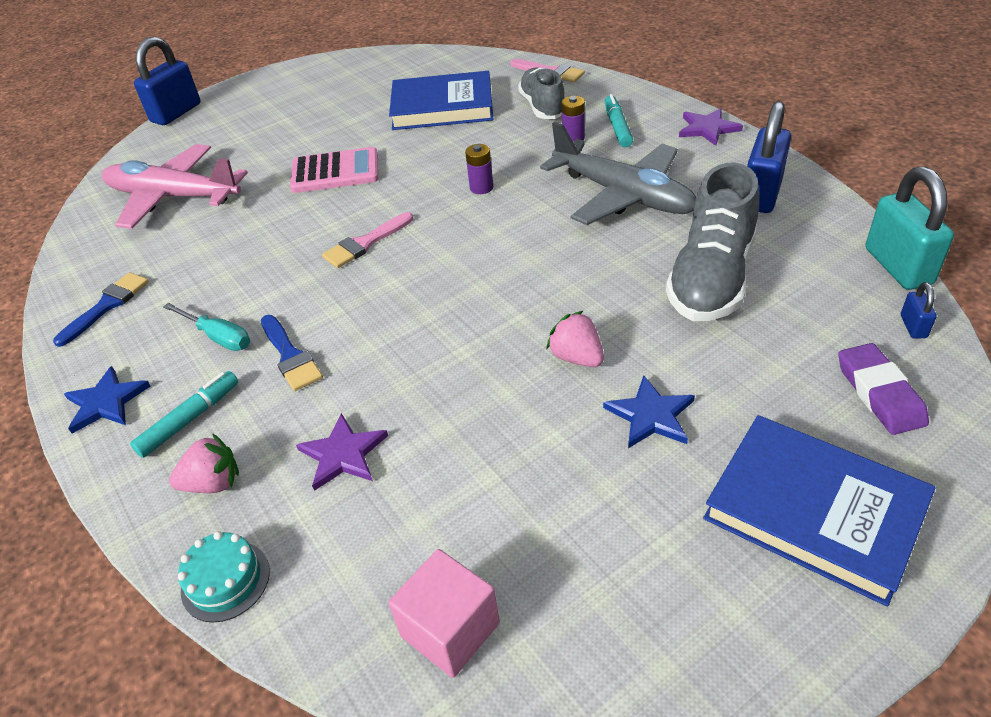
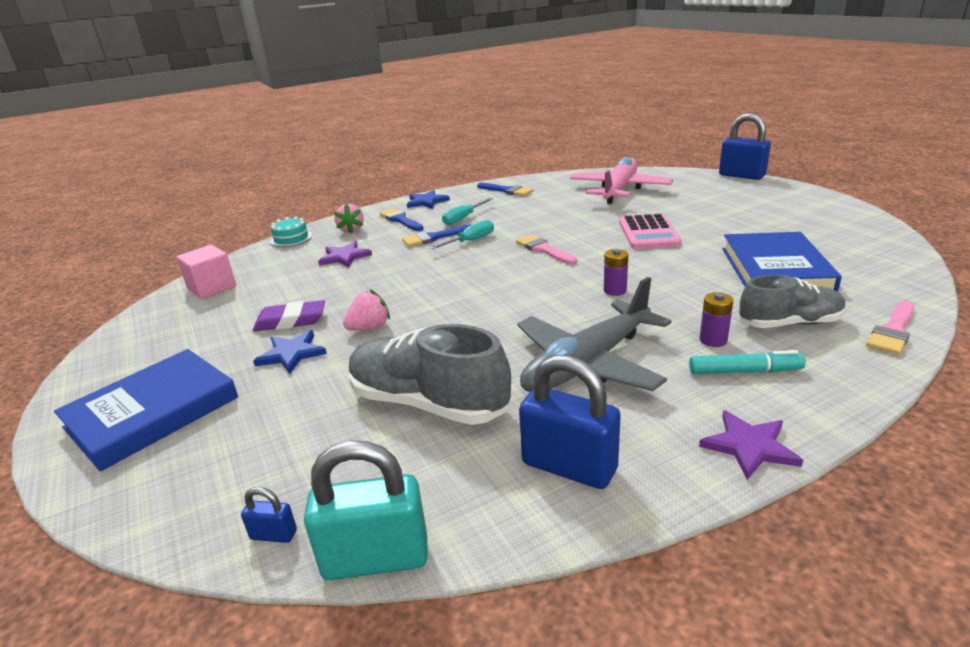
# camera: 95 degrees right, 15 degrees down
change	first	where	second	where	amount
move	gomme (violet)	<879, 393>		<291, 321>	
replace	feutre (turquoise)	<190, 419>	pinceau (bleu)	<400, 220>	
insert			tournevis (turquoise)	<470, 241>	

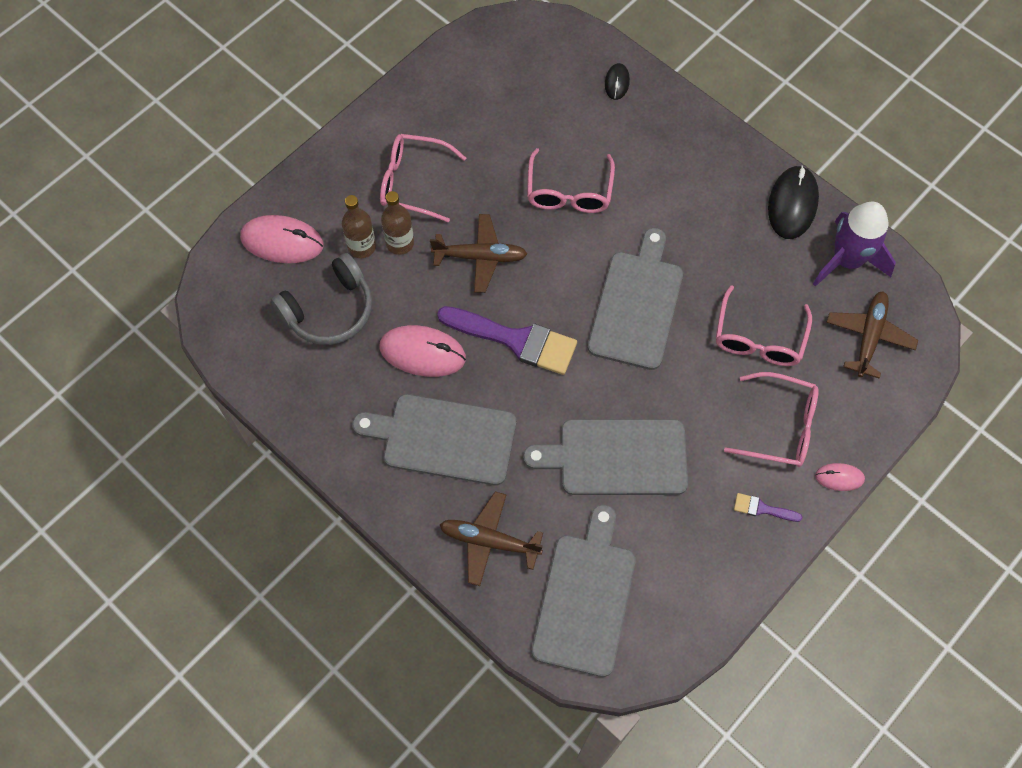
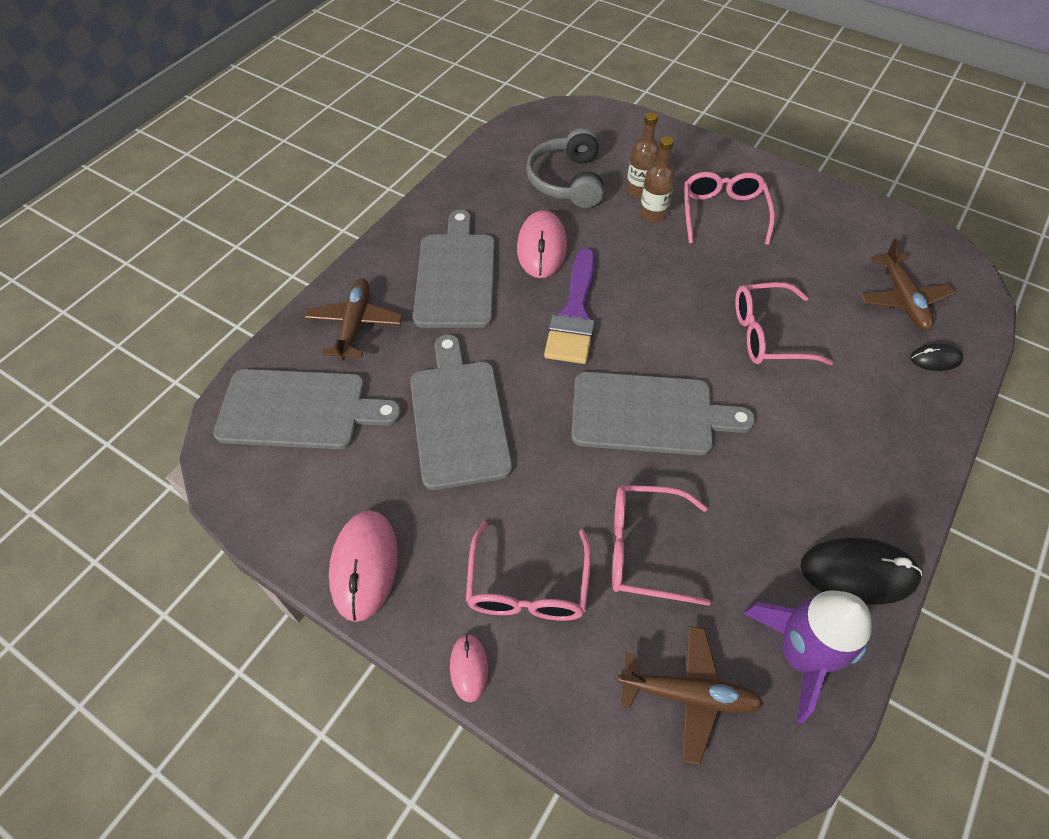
# camera: 80 degrees right, 10 degrees down
change	first	where	second	where	amount
move	avion (marron)	<480, 257>		<902, 299>	
move	souris (rose)	<282, 241>		<364, 566>	
rotate	casque audio (gris)	<329, 310>		<567, 181>	45 degrees clockwise
delete	pinceau (violet)	<762, 509>			

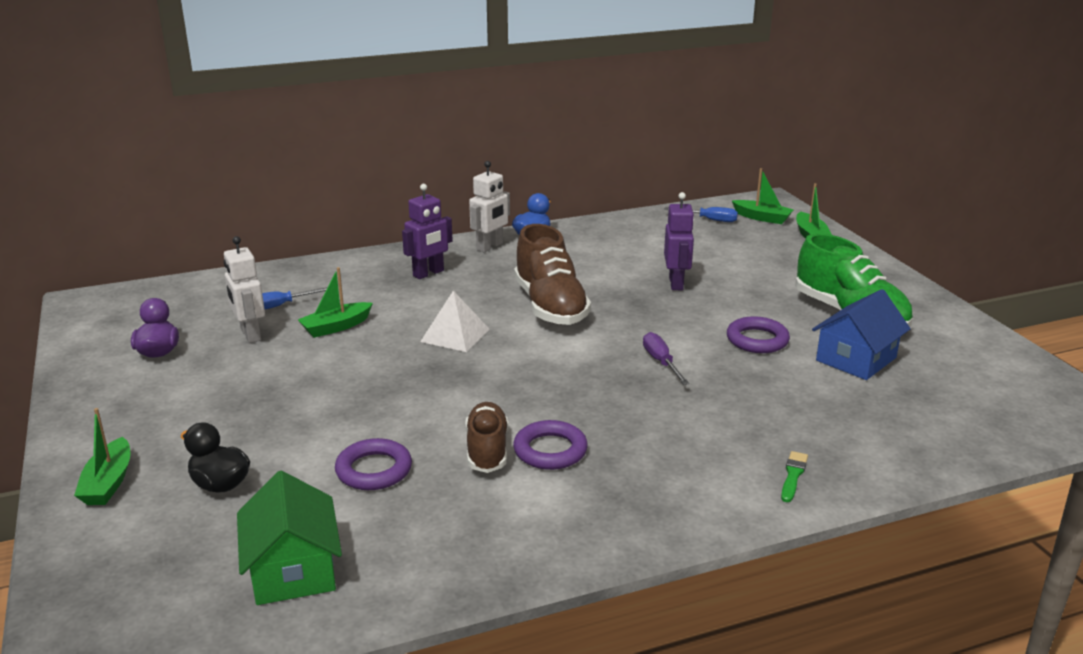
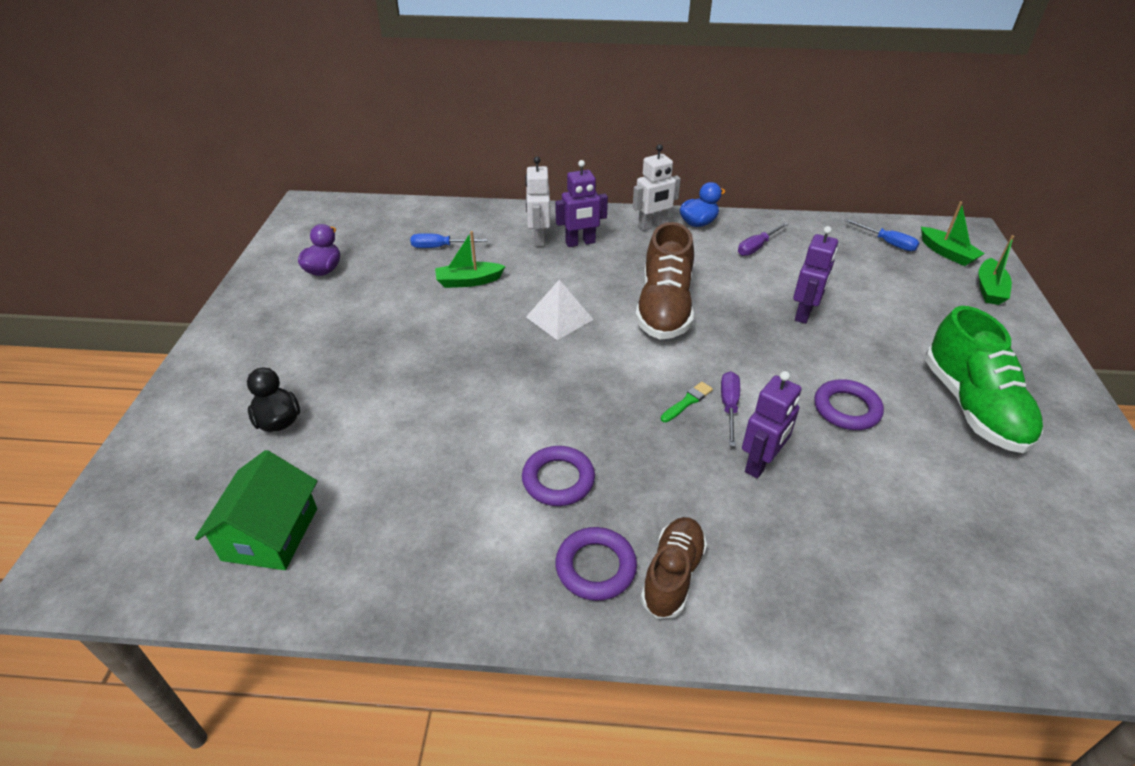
# camera: 25 degrees right, 15 degrees up
change	first	where	second	where	amount
move	robot (blanc)	<250, 334>		<538, 239>	
delete	maison (bleu)	<856, 359>			
move	chaussure (marron)	<487, 450>		<672, 575>	
delete	bateau (vert)	<108, 483>			
move	anneau (violet)	<374, 470>		<595, 567>	
move	pinceau (vert)	<793, 475>		<687, 401>	
insert			tournevis (violet)	<757, 247>	
insert			robot (violet)	<760, 463>	

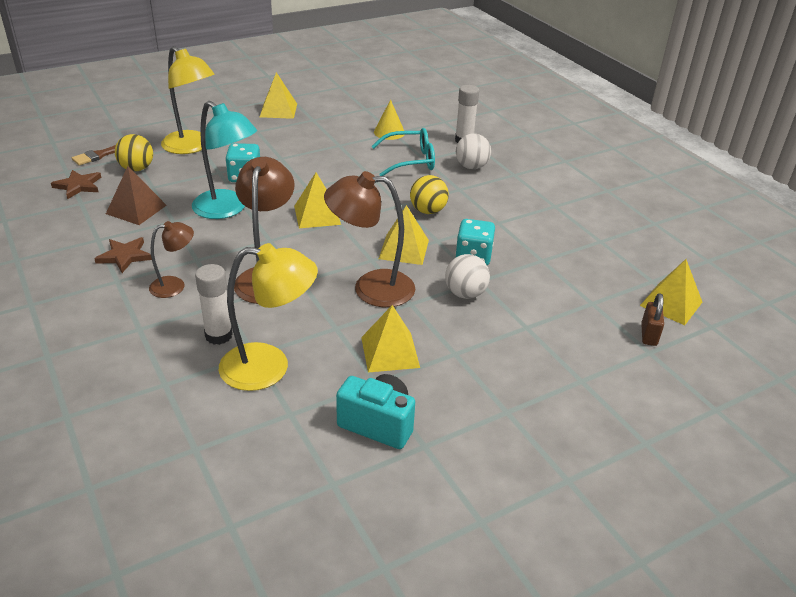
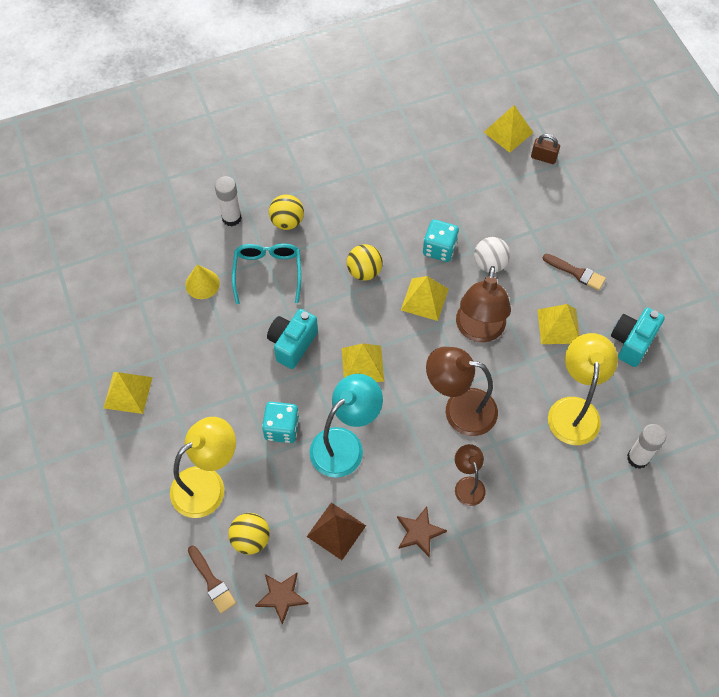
# camera: 80 degrees left, 25 degrees up
change	first	where	second	where	amount
recolor	balle (blanc)	<471, 167>	balle (jaune)	<287, 221>	
move	bâton de colle (blanc)	<218, 335>		<637, 458>	
insert			pinceau (marron)	<576, 273>	
insert			appareil photo (turquoise)	<292, 344>	

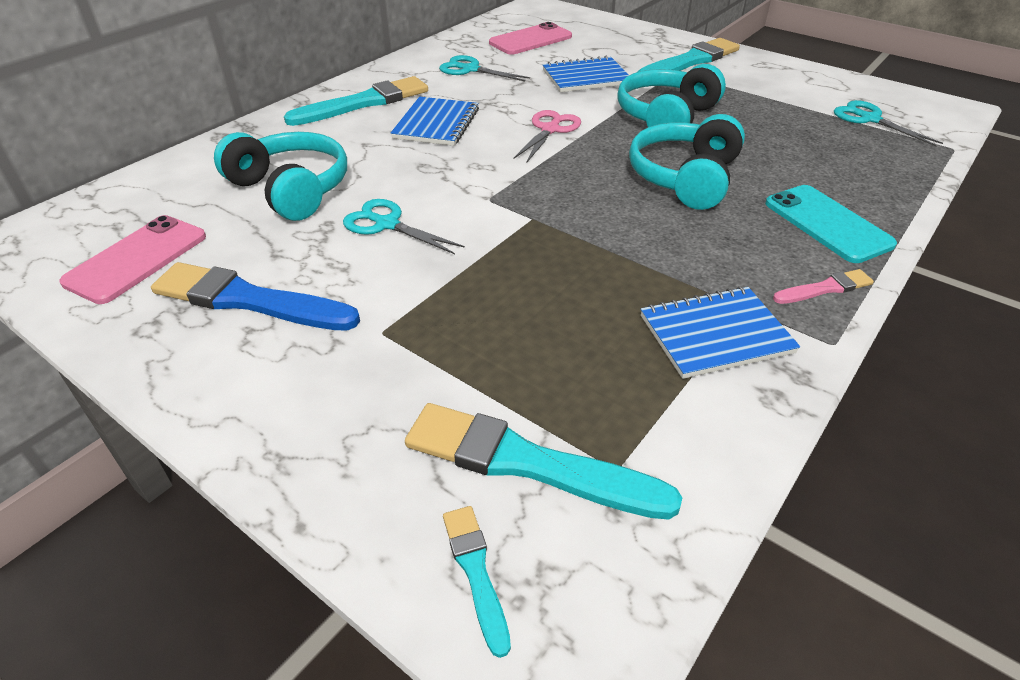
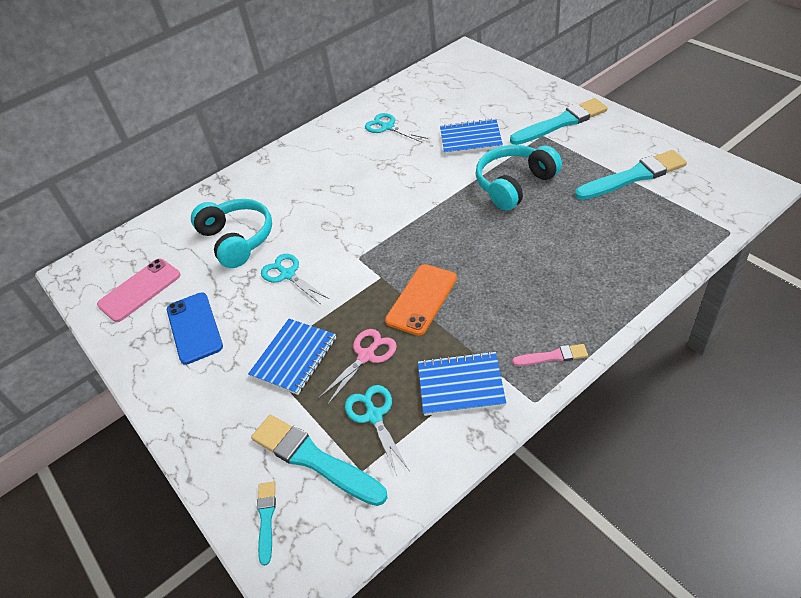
# camera: 20 degrees right, 5 degrees up
change	first	where	second	where	amount
delete	téléphone (rose)	<530, 40>			
move	pinceau (turquoise)	<363, 103>		<633, 176>	
move	carnet (bleu)	<436, 124>		<294, 357>	
move	ciseaux (turquoise)	<869, 119>		<374, 415>	
move	ciseaux (rose)	<550, 129>		<366, 355>	
delete	casque audio (turquoise)	<685, 178>			
delete	téléphone (turquoise)	<827, 224>			
replace	pinceau (bleu)	<249, 300>	téléphone (bleu)	<194, 328>	
insert			téléphone (orange)	<421, 299>	

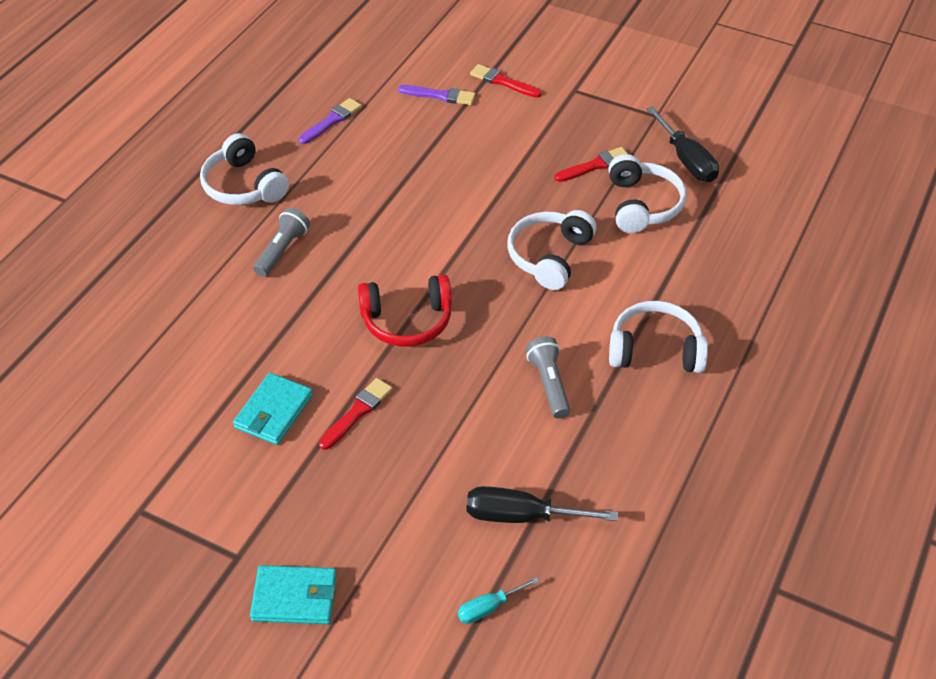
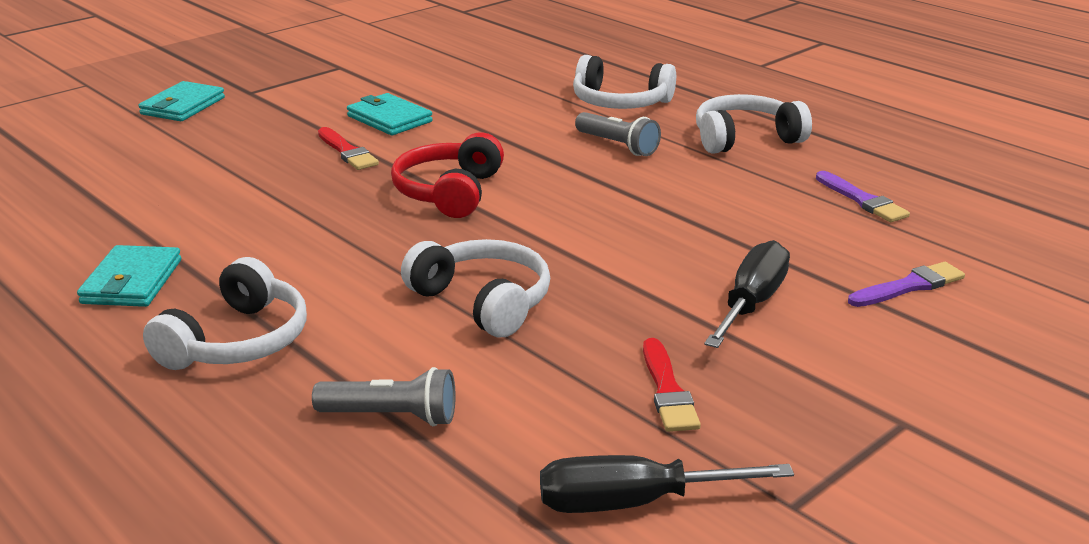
# camera: 110 degrees right, 20 degrees down
change	first	where	second	where	amount
delete	pinceau (rouge)	<503, 82>			
rotate	pinceau (violet)	<440, 96>		<909, 286>	150 degrees counterclockwise
move	casque audio (blanc)	<642, 205>		<620, 102>	
move	lampe de poche (gris)	<549, 384>		<391, 417>	
move	tournevis (noir)	<521, 516>		<751, 303>	
delete	tournevis (turquoise)	<488, 607>			
insert			portefeuille (turquoise)	<132, 282>	

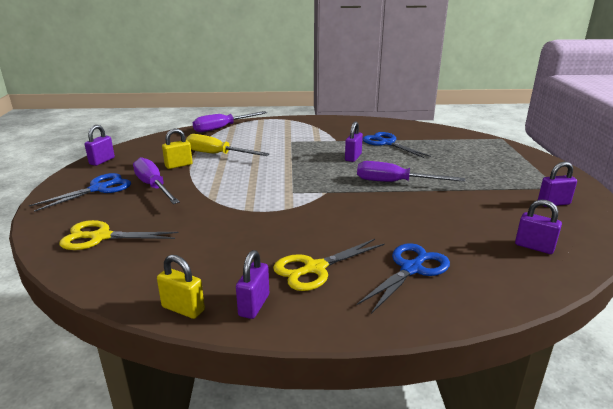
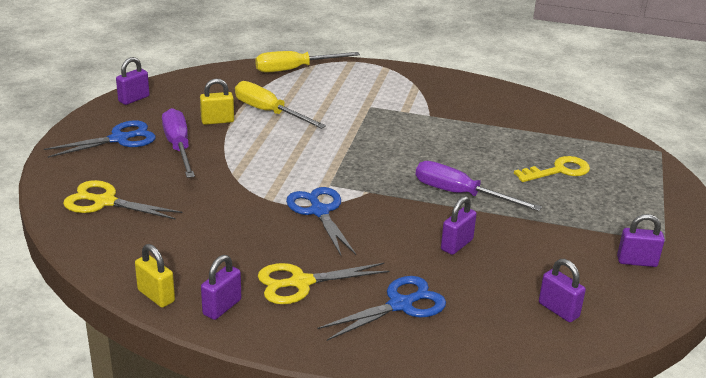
# camera: 15 degrees right, 5 degrees up
change	first	where	second	where	amount
recolor	tournevis (violet)	<223, 128>	tournevis (jaune)	<295, 69>	
move	cadenas (violet)	<353, 157>		<456, 245>	
move	ciseaux (bleu)	<387, 143>		<319, 211>	
insert			clé (jaune)	<558, 171>	

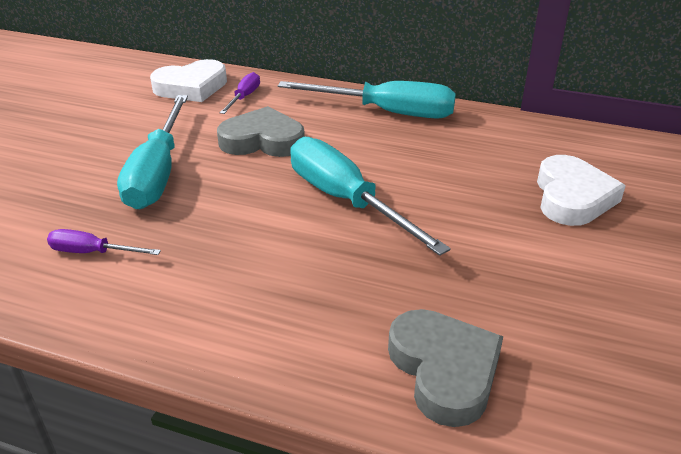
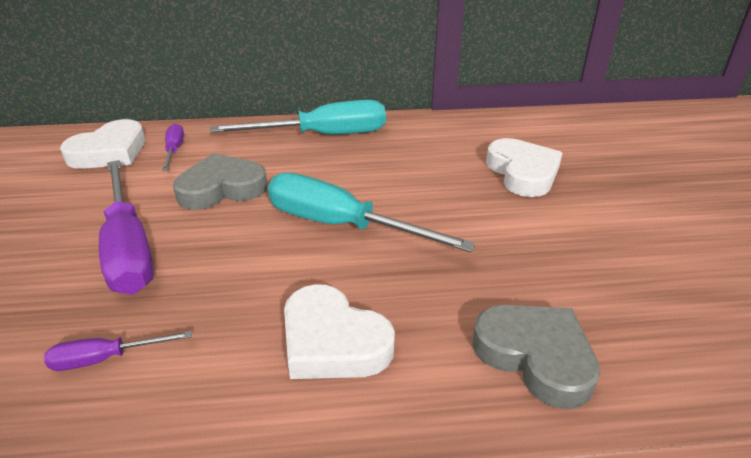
# camera: 25 degrees left, 0 degrees up
change	first	where	second	where	amount
recolor	tournevis (turquoise)	<158, 172>	tournevis (violet)	<128, 248>	
insert			cœur (blanc)	<332, 341>	

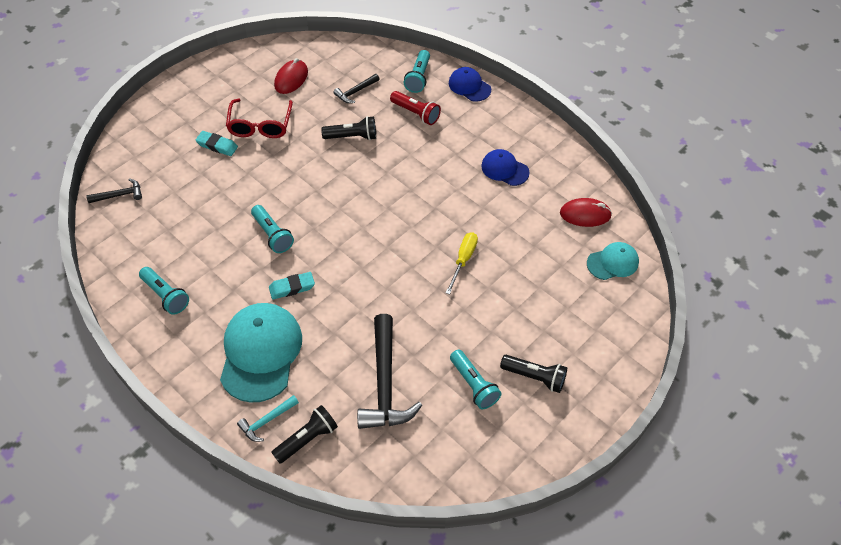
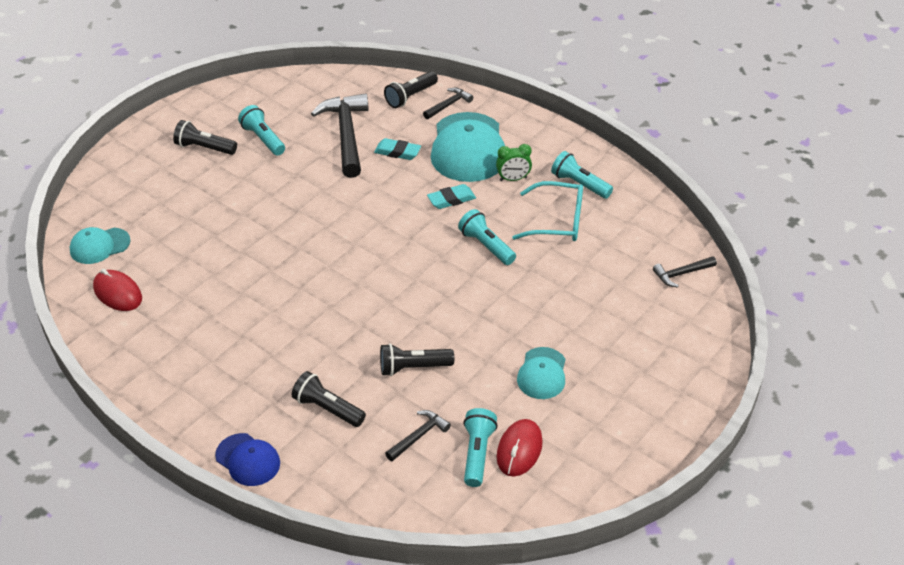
# camera: 175 degrees right, 10 degrees down
change	first	where	second	where	amount
move	lampe de poche (turquoise)	<418, 78>		<477, 453>	
recolor	lampe de poche (rouge)	<416, 113>	lampe de poche (noir)	<327, 408>	
replace	lunettes (rouge)	<260, 125>	casquette (turquoise)	<542, 373>	
move	gomme (turquoise)	<217, 146>		<397, 152>	
delete	casquette (bleu)	<504, 169>			
rotate	souris (rouge)	<585, 214>		<118, 293>	45 degrees clockwise
delete	tournevis (jaune)	<463, 260>			
recolor	marteau (turquoise)	<267, 421>	marteau (noir)	<448, 105>	
insert			réveil (vert)	<513, 179>	
insert			lunettes (turquoise)	<557, 221>	

